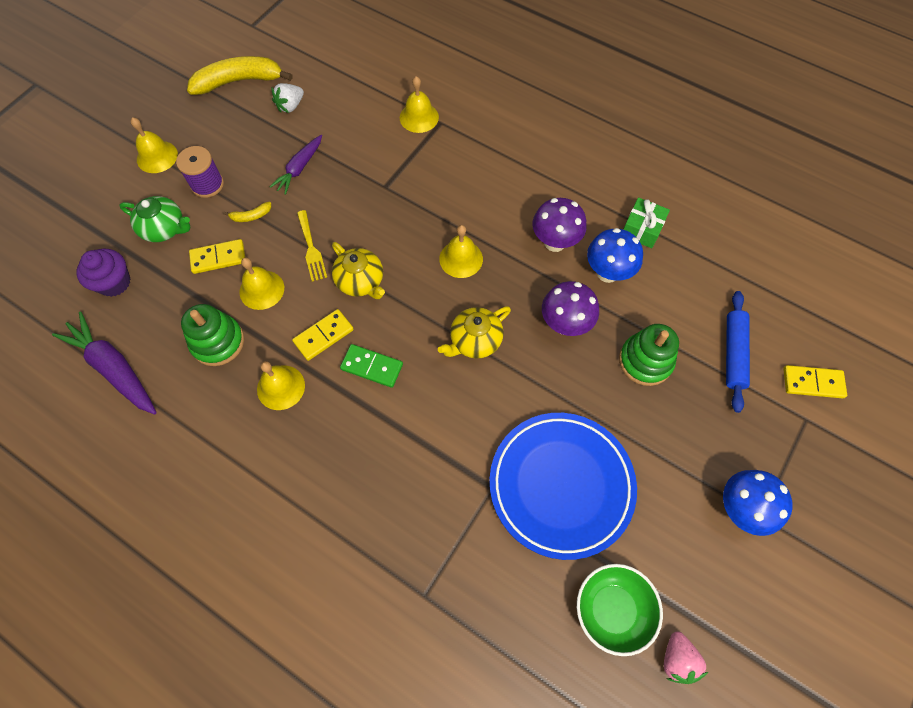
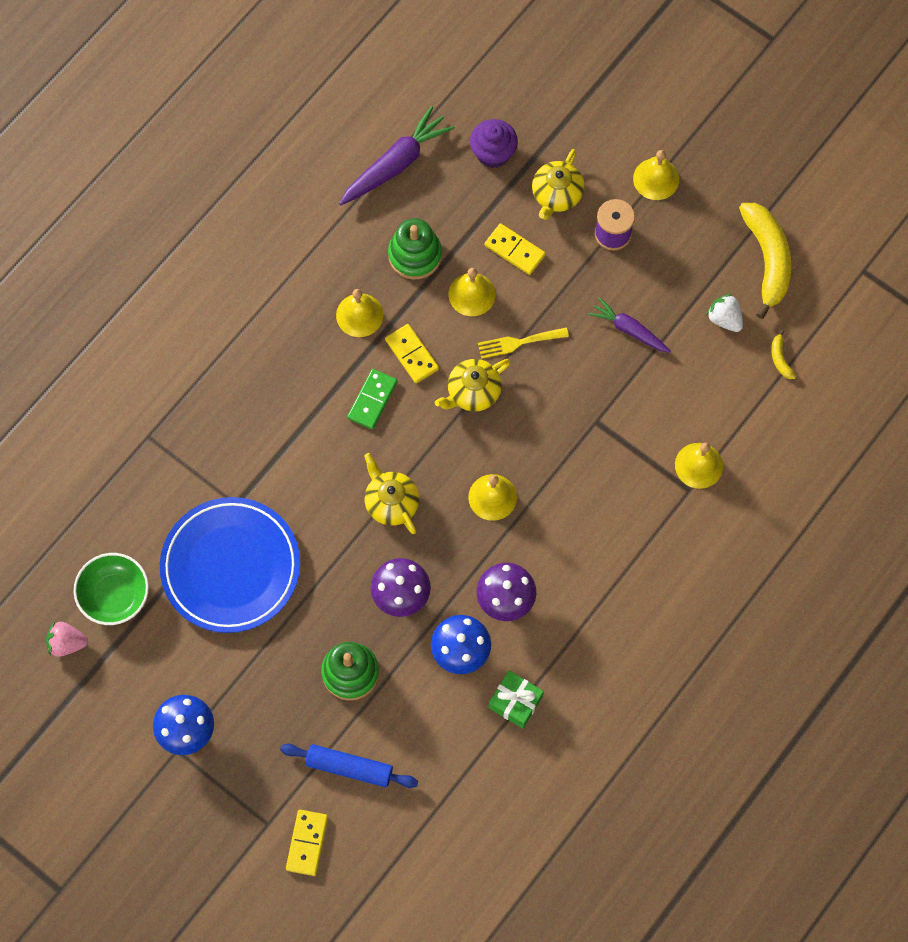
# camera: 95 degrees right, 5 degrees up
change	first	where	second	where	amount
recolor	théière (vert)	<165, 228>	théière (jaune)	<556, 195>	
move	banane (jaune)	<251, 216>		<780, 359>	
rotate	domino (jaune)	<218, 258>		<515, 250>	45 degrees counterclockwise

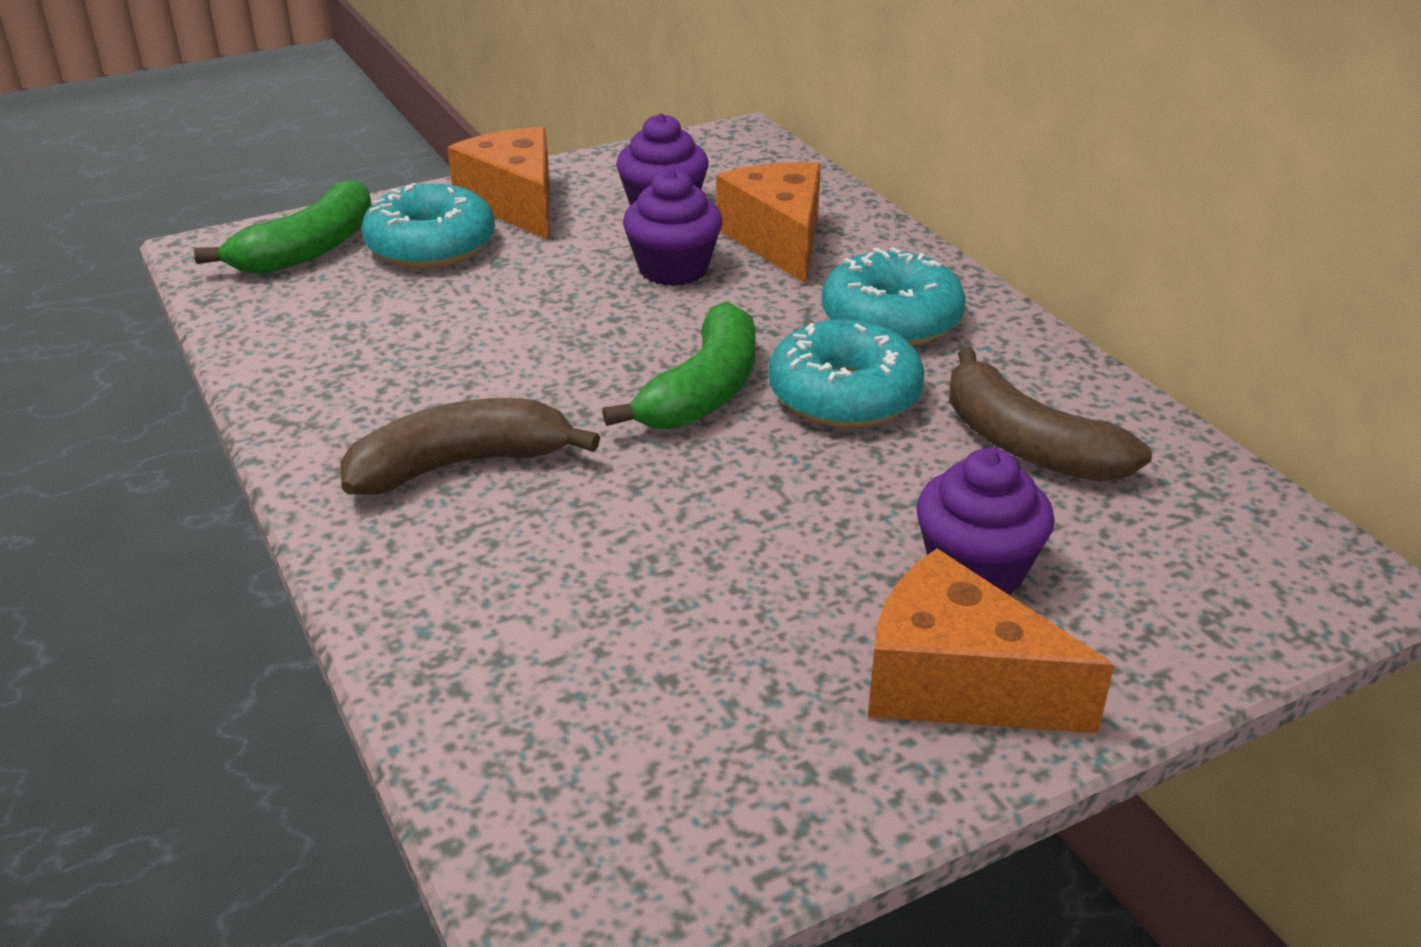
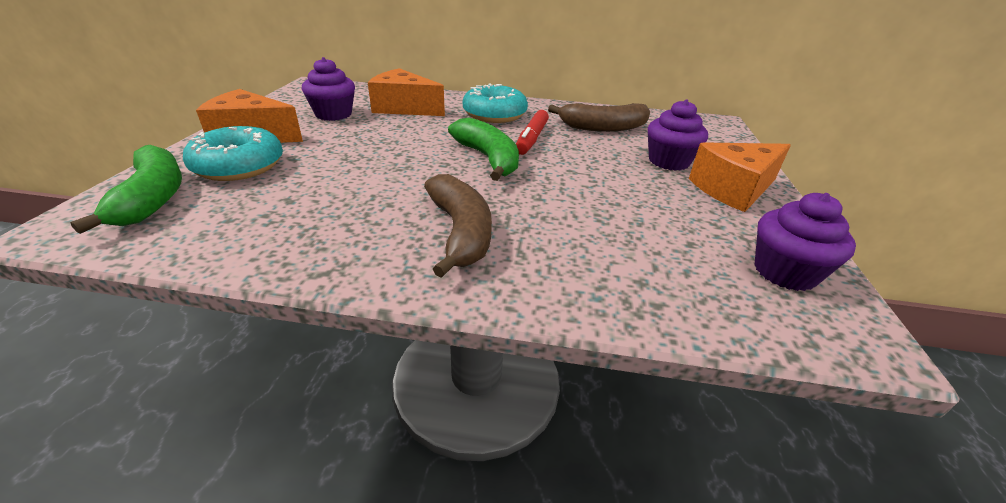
# camera: 55 degrees left, 0 degrees up
change	first	where	second	where	amount
move	muffin (violet)	<673, 269>		<784, 272>	
replace	beignet (turquoise)	<844, 395>	feutre (rouge)	<532, 139>	
rotate	banane (marron)	<460, 465>		<460, 232>	150 degrees clockwise

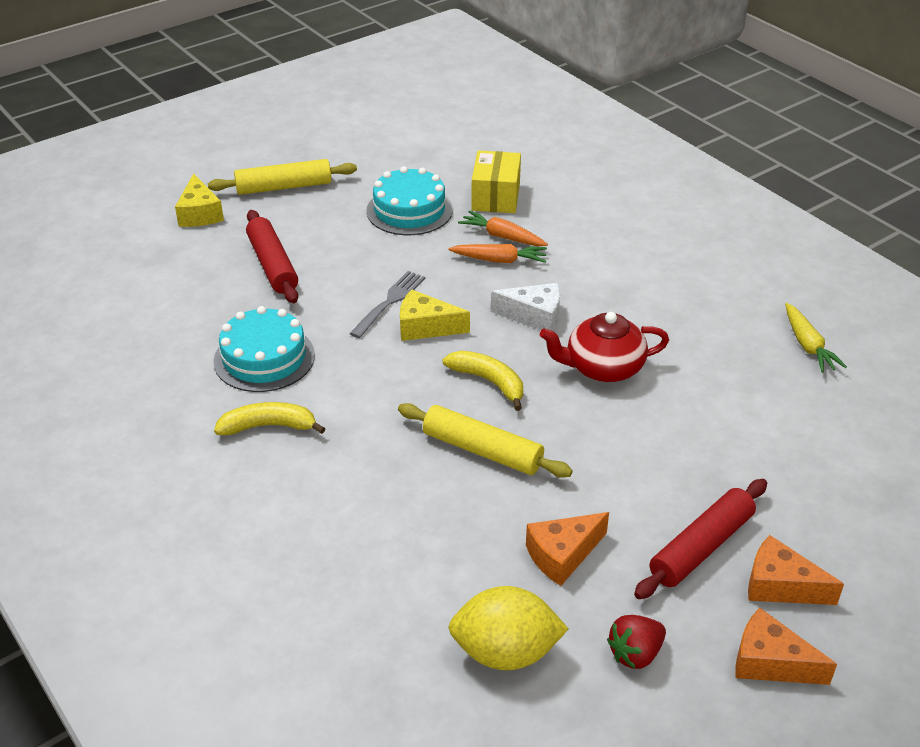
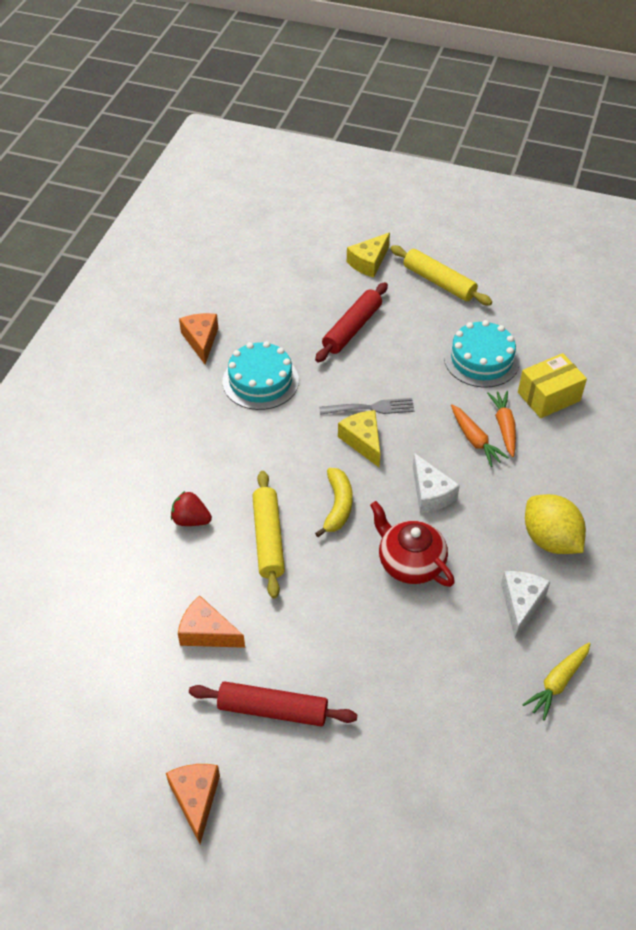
# camera: 55 degrees right, 10 degrees up
change	first	where	second	where	amount
delete	banane (jaune)	<268, 426>			
move	fromage (orange)	<780, 586>		<201, 340>	
move	citron (jaune)	<505, 652>		<550, 540>	
move	fraise (rouge)	<635, 654>		<191, 520>	
insert			fromage (blanc)	<521, 604>	

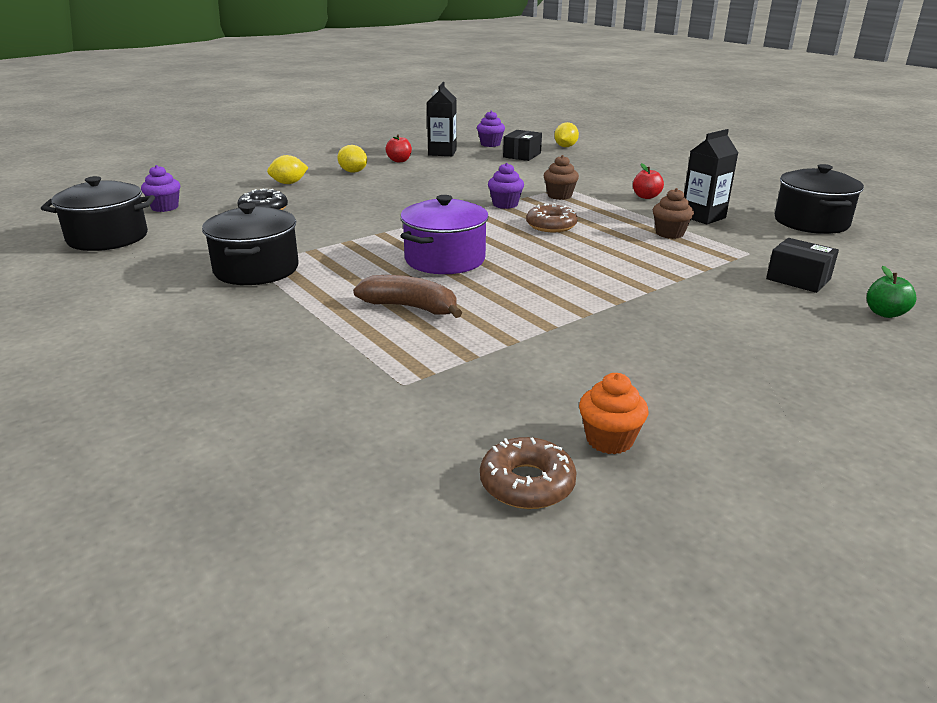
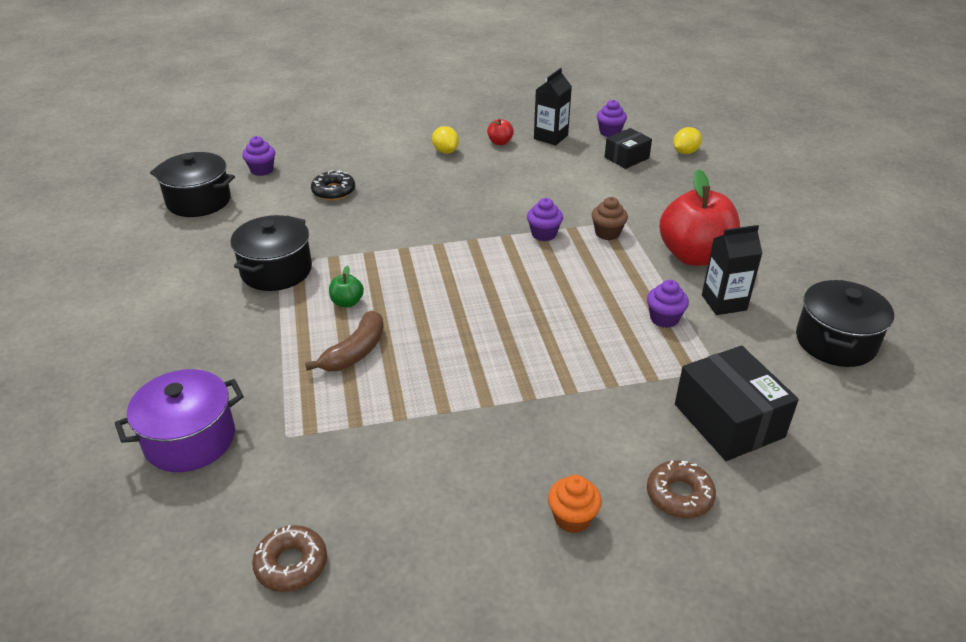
# camera: 25 degrees right, 10 degrees up
change	first	where	second	where	amount
delete	citron (jaune)	<289, 183>			
resize	pomme (rouge)	<646, 197>		<694, 256>	x2.41
recolor	muffin (marron)	<669, 233>	muffin (violet)	<664, 319>	
move	marmite (violet)	<445, 259>		<190, 439>	
move	beignet (marron)	<551, 225>		<679, 495>	
resize	boîte (noir)	<798, 279>		<728, 420>	x1.65
move	pomme (vert)	<885, 313>		<347, 302>	
rotate	banane (marron)	<410, 307>		<355, 352>	75 degrees clockwise
move	muffin (orange)	<609, 440>		<572, 518>	

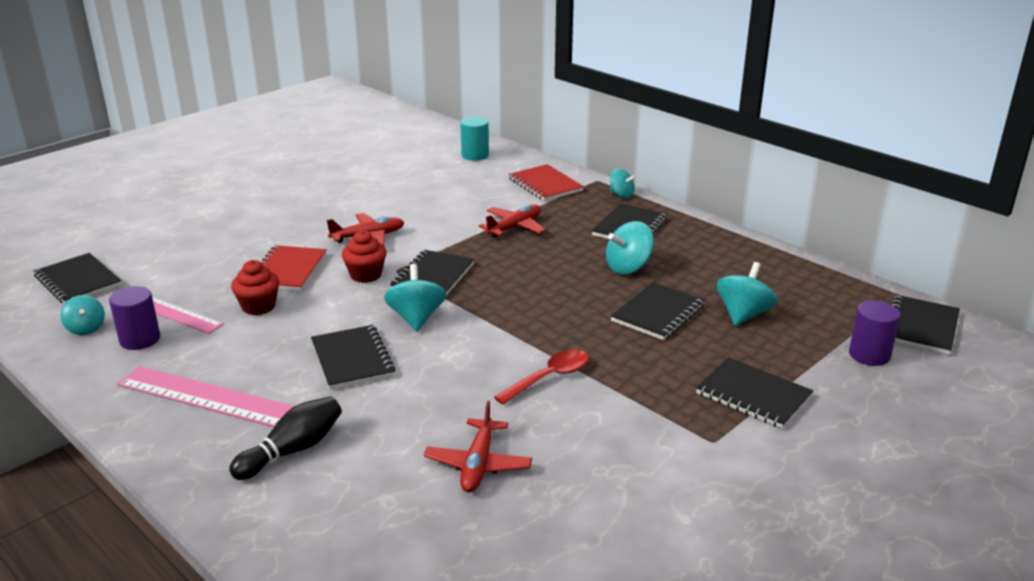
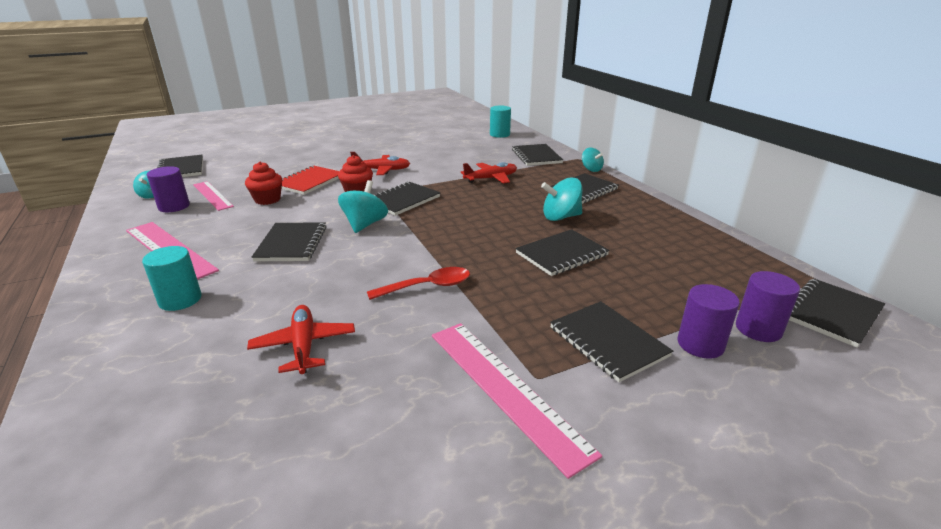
# camera: 20 degrees right, 0 degrees up
change	first	where	second	where	amount
recolor	carnet (rouge)	<545, 185>	carnet (noir)	<536, 156>	
delete	toupie (turquoise)	<743, 315>			
replace	quille (noir)	<292, 450>	cylindre (turquoise)	<180, 300>	
rotate	avion (rouge)	<478, 464>		<304, 346>	135 degrees clockwise
insert			cylindre (violet)	<700, 344>	
insert			règle (rose)	<505, 388>	

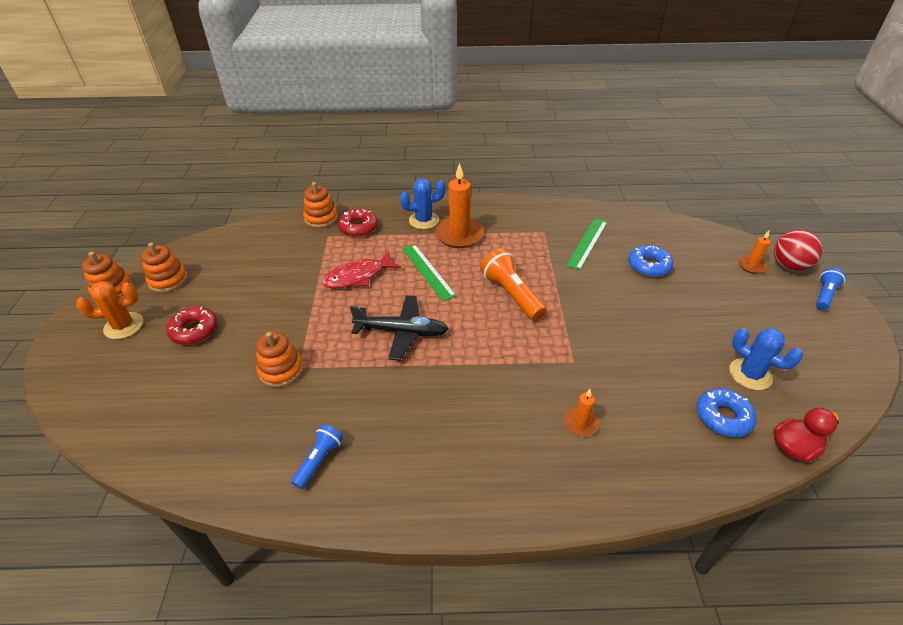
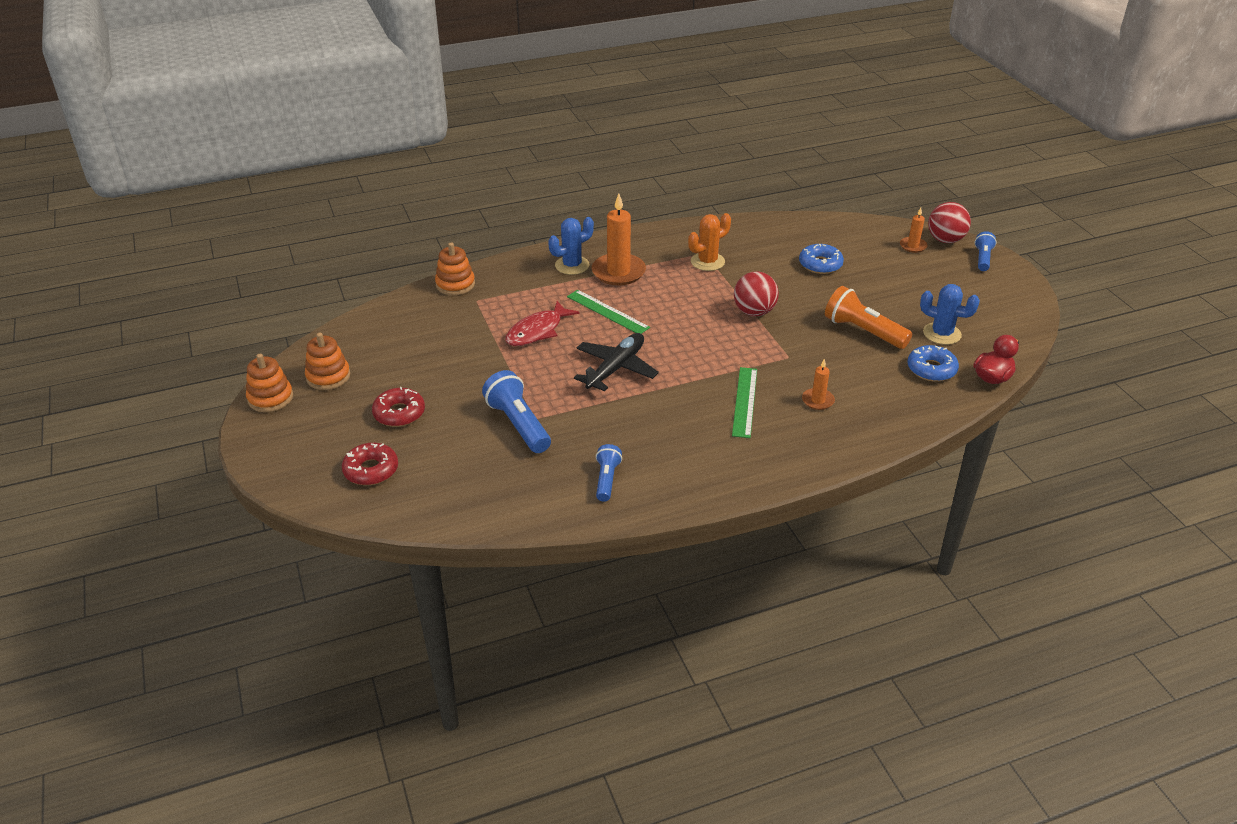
# camera: 20 degrees left, 5 degrees down
change	first	where	second	where	amount
move	beignet (rouge)	<358, 228>		<371, 470>	
move	règle (vert)	<587, 243>		<745, 402>	
move	lampe de poche (orange)	<511, 294>		<863, 331>	
move	cactus (orange)	<124, 326>		<707, 262>	
rotate	avion (noir)	<401, 332>		<615, 369>	45 degrees counterclockwise
replace	jouet à empiler (orange)	<281, 370>	lampe de poche (bleu)	<518, 424>	
insert			balle (rouge)	<754, 312>	

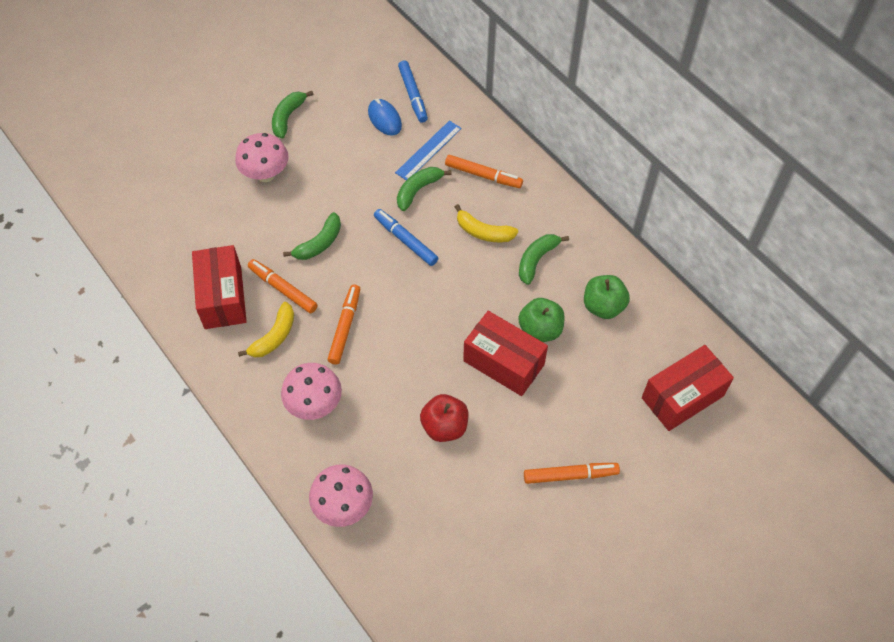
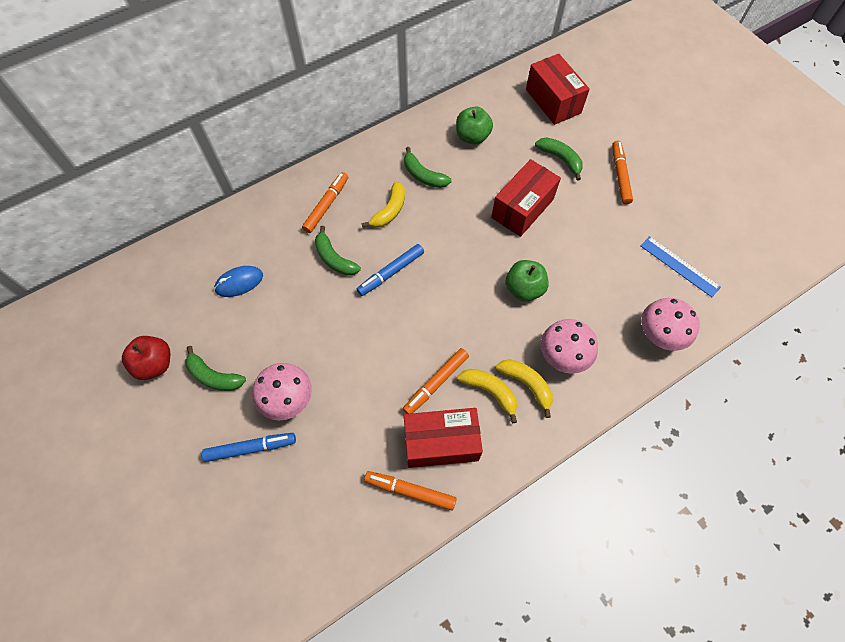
# camera: 85 degrees left, 5 degrees up
change	first	where	second	where	amount
move	feutre (bleu)	<413, 95>		<251, 448>	
move	règle (bleu)	<428, 150>		<679, 266>	
move	banane (vert)	<319, 243>		<560, 159>	
move	feutre (orange)	<345, 327>		<410, 491>	
move	pomme (vert)	<540, 330>		<524, 289>	
move	pomme (rouge)	<444, 426>		<155, 364>	
insert			banane (jaune)	<526, 384>	

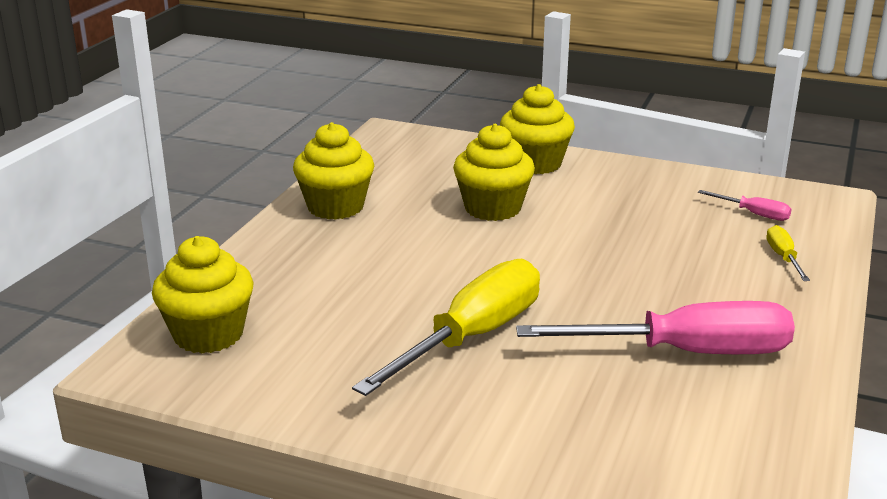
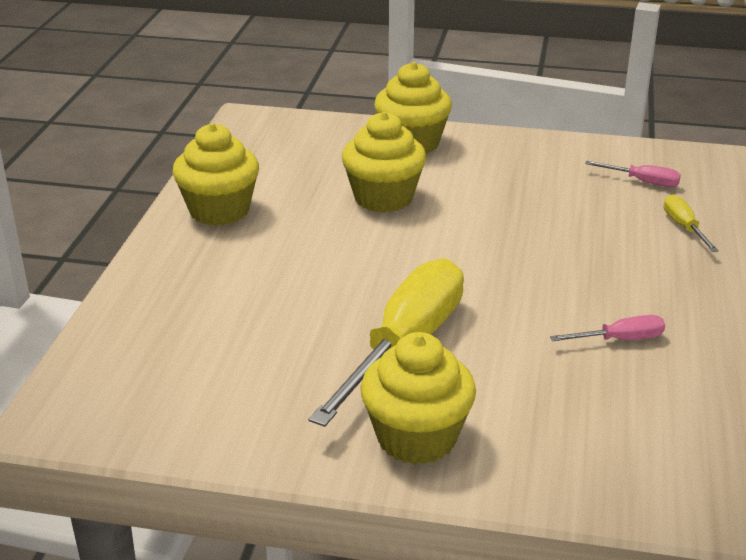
# camera: 10 degrees left, 5 degrees up
change	first	where	second	where	amount
move	muffin (jaune)	<208, 334>		<416, 438>	
resize	tournevis (rose)	<686, 352>		<620, 339>	x0.43

